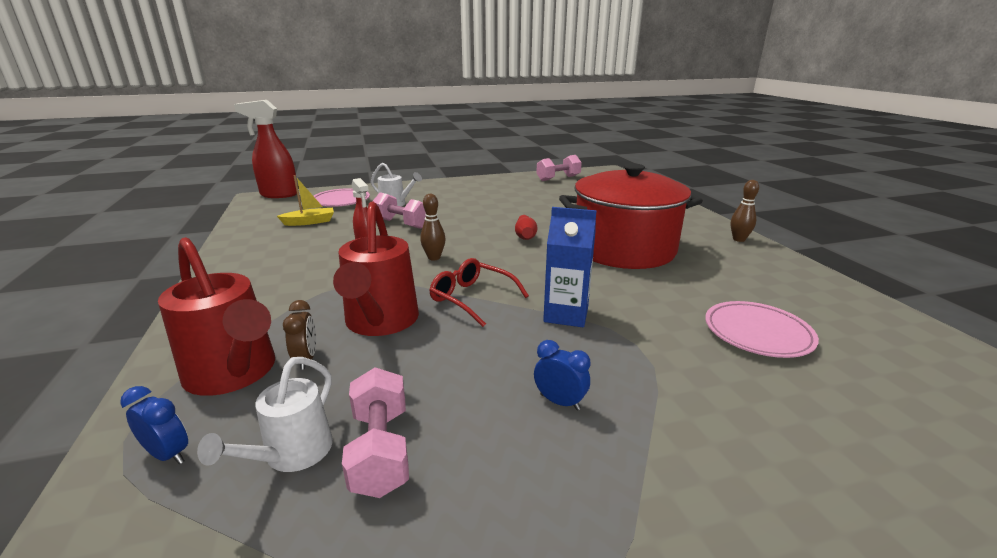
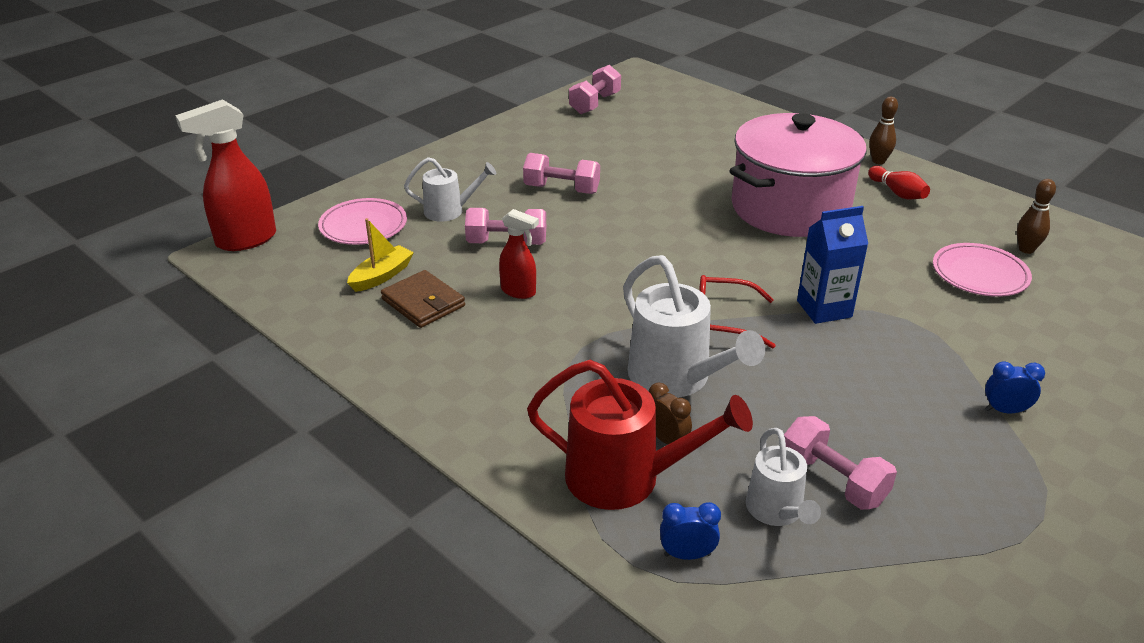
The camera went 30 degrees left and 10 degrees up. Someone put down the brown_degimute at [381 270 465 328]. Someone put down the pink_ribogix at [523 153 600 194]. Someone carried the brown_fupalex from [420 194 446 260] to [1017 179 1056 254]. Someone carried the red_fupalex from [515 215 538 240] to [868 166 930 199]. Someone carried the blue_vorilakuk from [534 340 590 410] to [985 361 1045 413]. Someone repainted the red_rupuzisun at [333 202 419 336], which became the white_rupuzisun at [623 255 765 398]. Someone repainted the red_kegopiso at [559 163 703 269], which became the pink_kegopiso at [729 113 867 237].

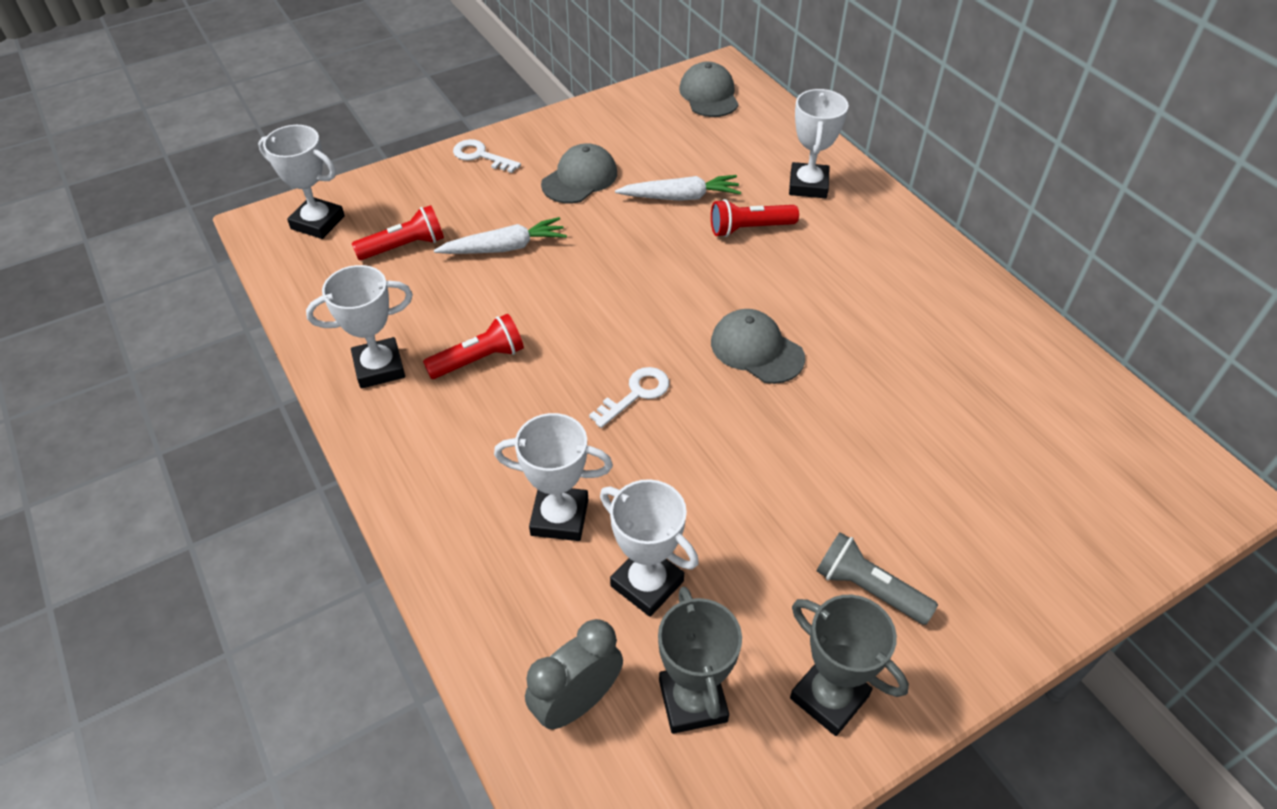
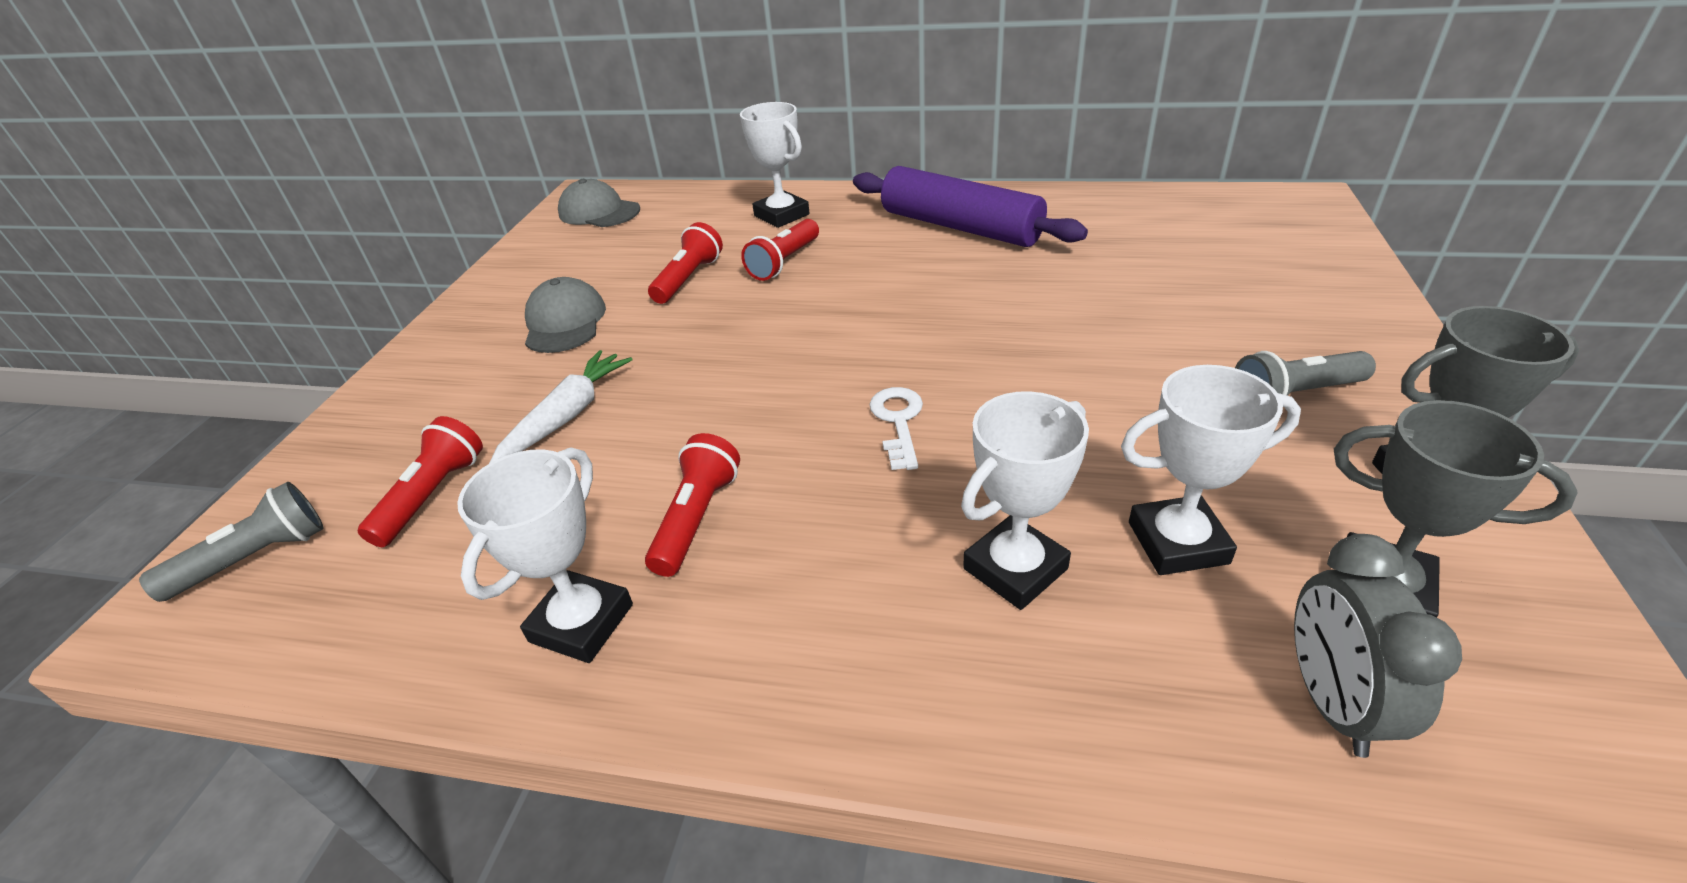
The camera went 45 degrees left and 10 degrees down. Someone took away the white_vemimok at [453 139 521 173]. Someone took away the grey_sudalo at [711 309 805 384]. Someone put down the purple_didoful at [853 166 1088 247]. Someone swapped the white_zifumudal at [258 125 345 239] for the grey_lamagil at [139 482 323 602]. Someone swapped the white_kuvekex at [615 175 741 201] for the red_lamagil at [648 222 723 304].

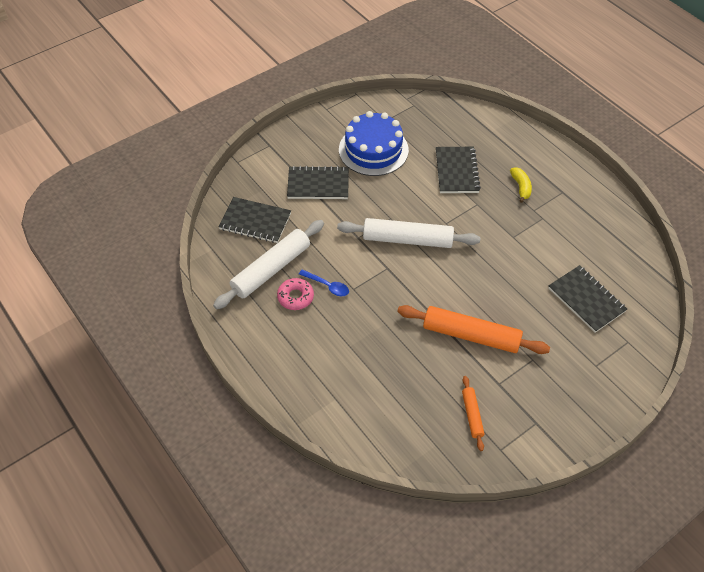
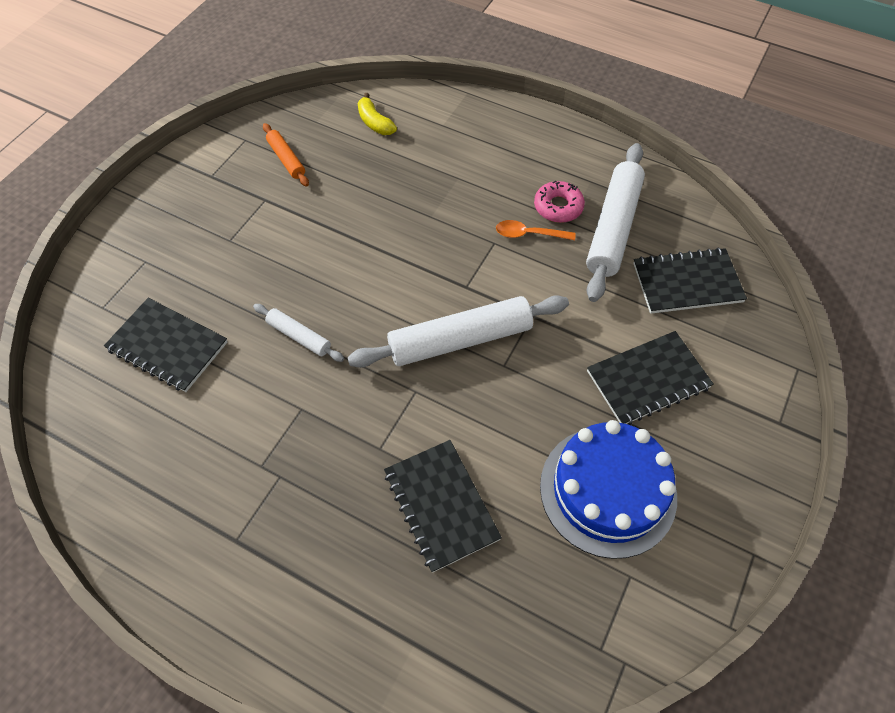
The camera went 155 degrees right and 5 degrees up. Someone took away the orange_didoful at [397 305 550 354]. Someone put down the white_didoful at [253 304 344 362]. Someone carried the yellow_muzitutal from [510 167 532 203] to [357 93 397 135]. Someone repainted the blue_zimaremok at [299 269 349 296], which became the orange_zimaremok at [496 220 575 240].

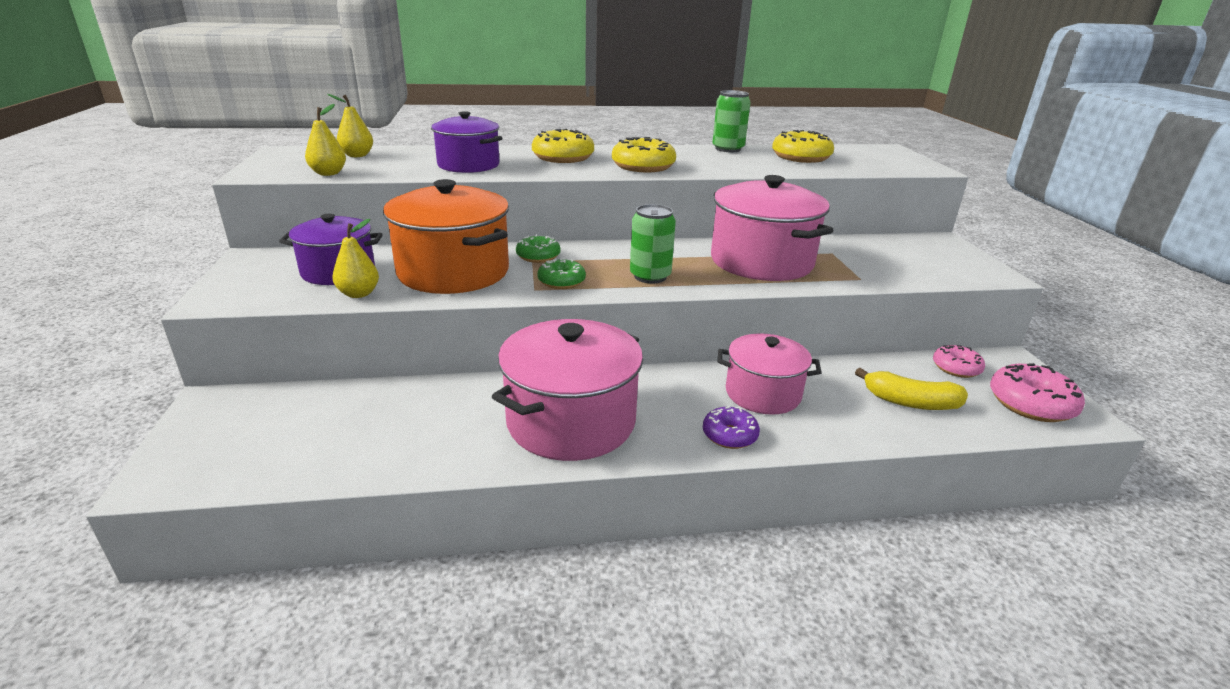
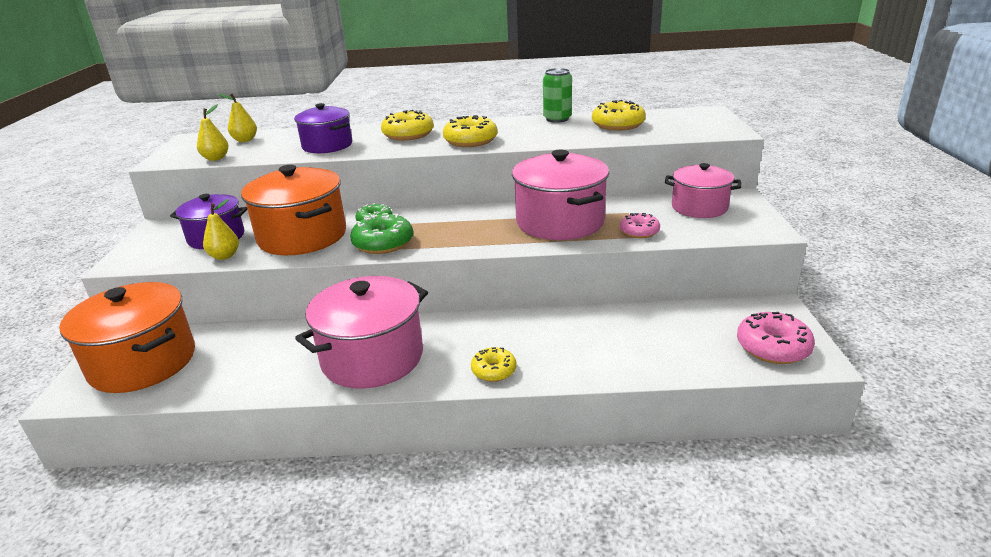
The camera went 10 degrees right and 0 degrees up. Someone took away the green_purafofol at [630 204 676 284]. Someone took away the yellow_muzitutal at [855 368 968 410]. Someone put down the orange_kegopiso at [59 282 195 393]. Someone carried the pink_kegopiso from [718 333 822 415] to [665 163 741 218]. Someone carried the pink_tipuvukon from [933 345 985 378] to [620 213 660 238]. Someone repainted the purple_tipuvukon at [703 406 760 449], which became the yellow_tipuvukon at [471 347 517 382]. Someone scaled the green_tipuvukon at [537 258 586 289] by 1.58.

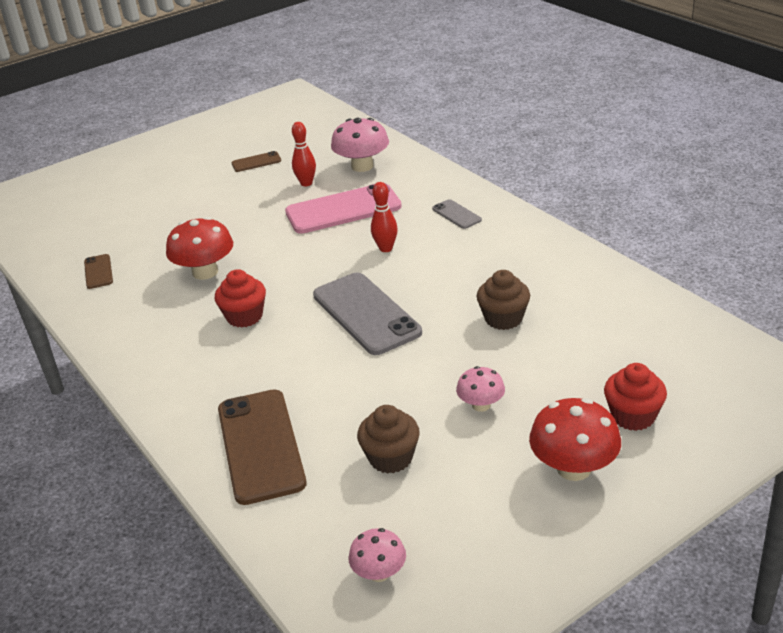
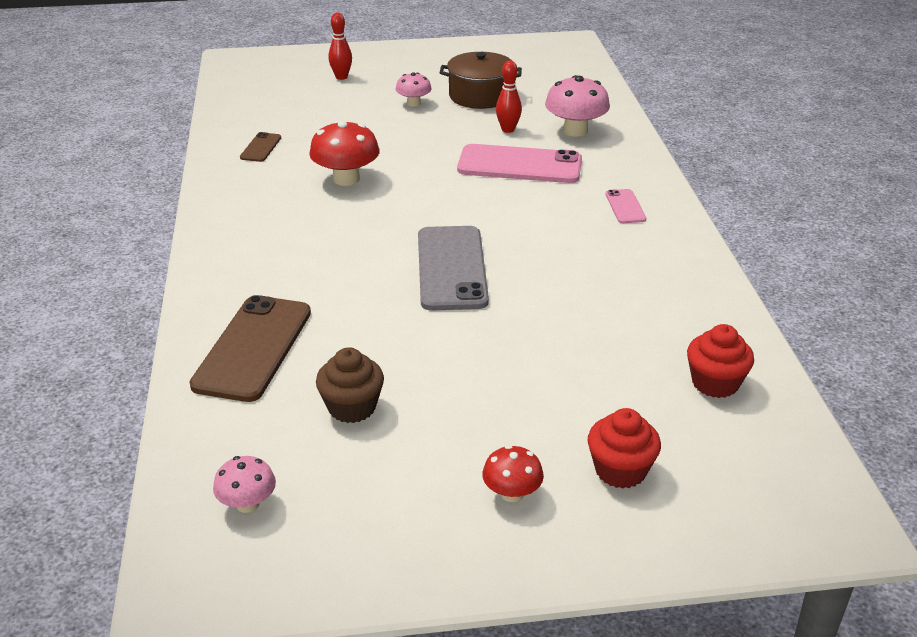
The camera went 25 degrees right and 0 degrees up. Someone took away the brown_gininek at [477 270 530 330]. Someone carried the red_gininek from [215 269 266 328] to [687 324 754 398]. Someone carried the red_fupalex from [371 182 398 252] to [328 12 352 80]. Someone carried the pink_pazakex from [456 366 505 412] to [396 72 432 107]. Someone swapped the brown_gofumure at [231 151 281 172] for the brown_kegopiso at [440 52 522 109]. Someone repainted the grey_gofumure at [432 199 482 229], which became the pink_gofumure at [606 189 646 223]. Someone scaled the red_pazakex at [529 398 621 481] by 0.59.

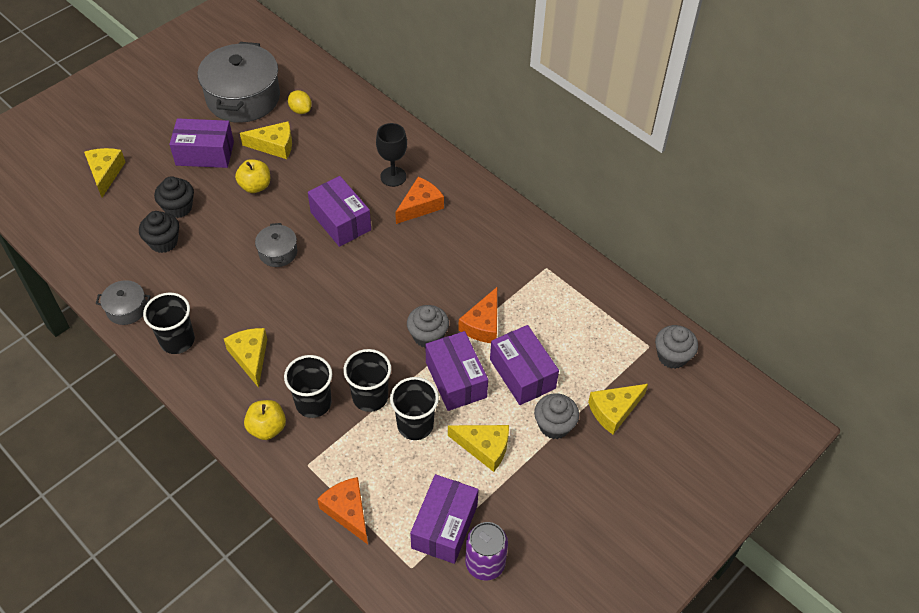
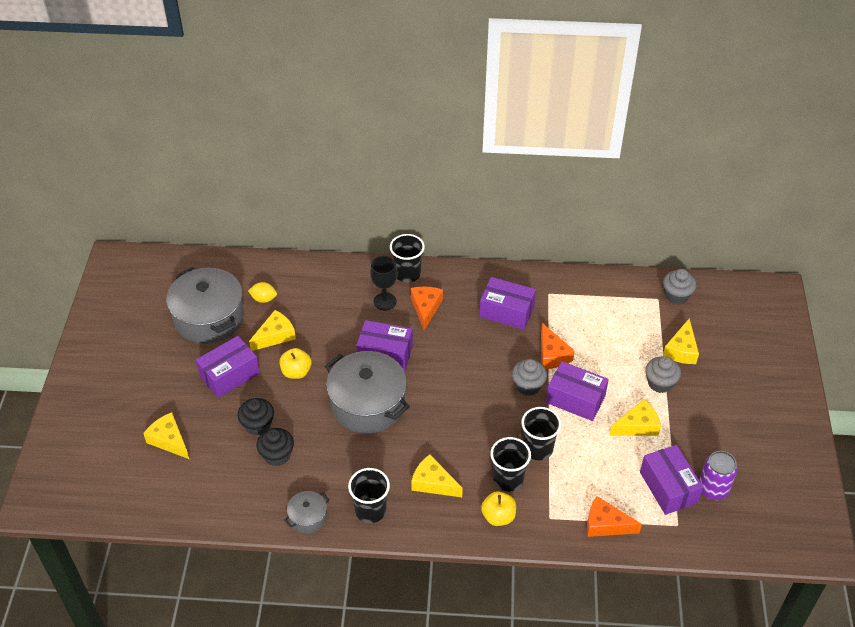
The camera went 40 degrees left and 5 degrees down. Someone carried the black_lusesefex from [390 377 439 440] to [390 234 425 283]. Someone carried the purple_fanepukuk from [490 325 559 405] to [479 277 536 330]. Someone scaled the grey_kegopiso at [255 223 297 267] by 2.14.

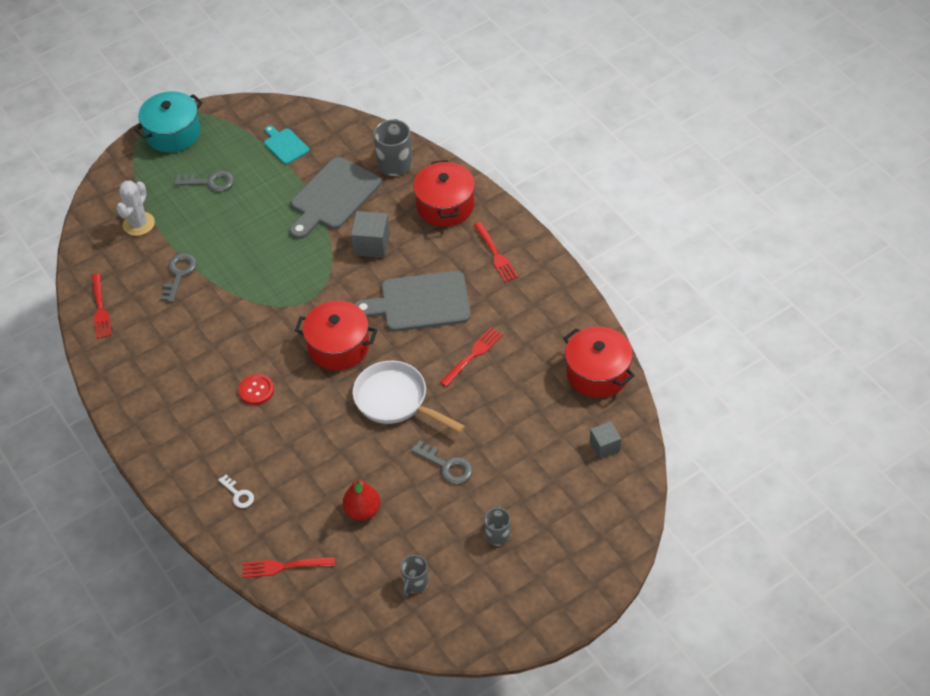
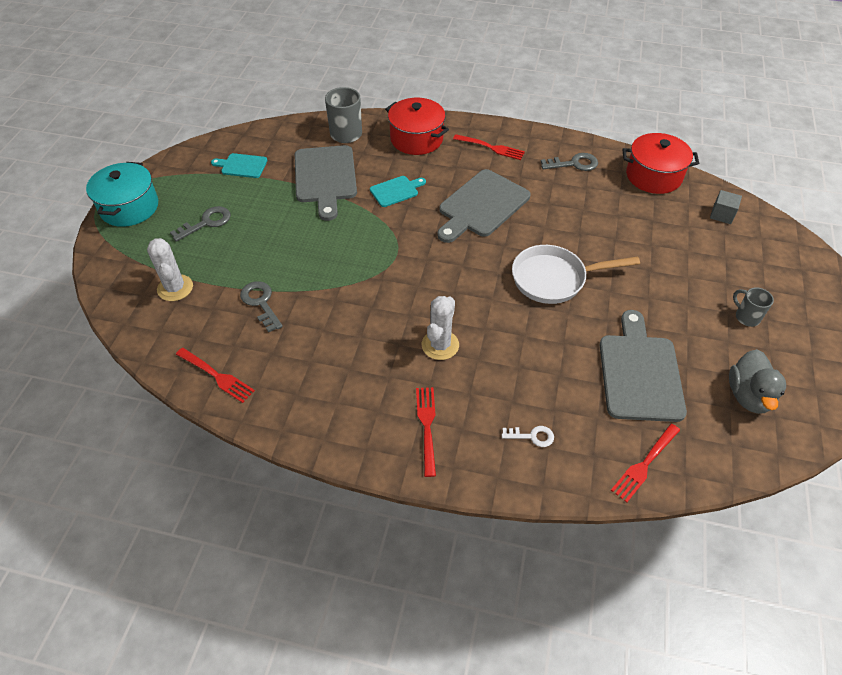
The camera went 45 degrees left and 0 degrees up. Someone took away the red_kegopiso at [295 301 377 371]. Someone carried the grey_vemimok from [411 440 473 484] to [541 153 598 171]. Someone carried the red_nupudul from [440 328 503 387] to [416 387 436 477]. Someone swapped the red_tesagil at [239 374 274 405] for the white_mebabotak at [422 296 459 360]. Someone swapped the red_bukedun at [343 478 380 520] for the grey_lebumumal at [600 310 687 422]. Someone swapped the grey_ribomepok at [351 211 390 258] for the turquoise_lebumumal at [370 176 426 207]. Someone swapped the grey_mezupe at [400 555 429 596] for the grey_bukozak at [729 349 786 414].

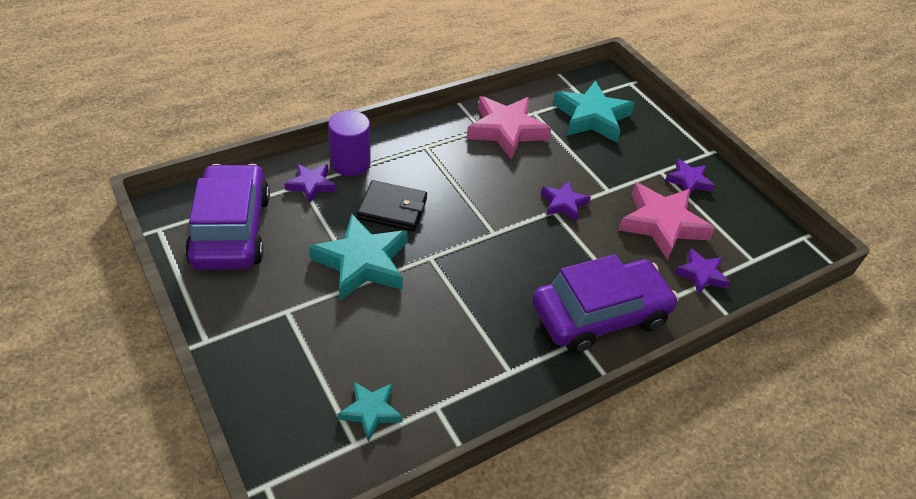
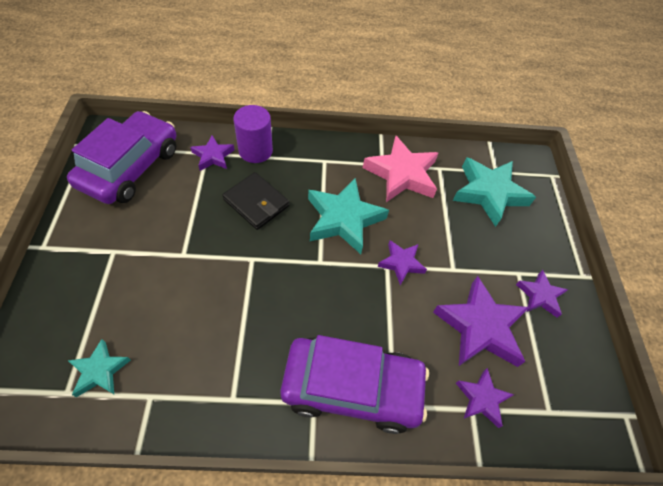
The camera went 30 degrees right and 10 degrees up. Someone carried the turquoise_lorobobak from [309 214 407 300] to [308 178 389 254]. Someone repainted the pink_lorobobak at [618 183 715 260], which became the purple_lorobobak at [433 276 529 367].

